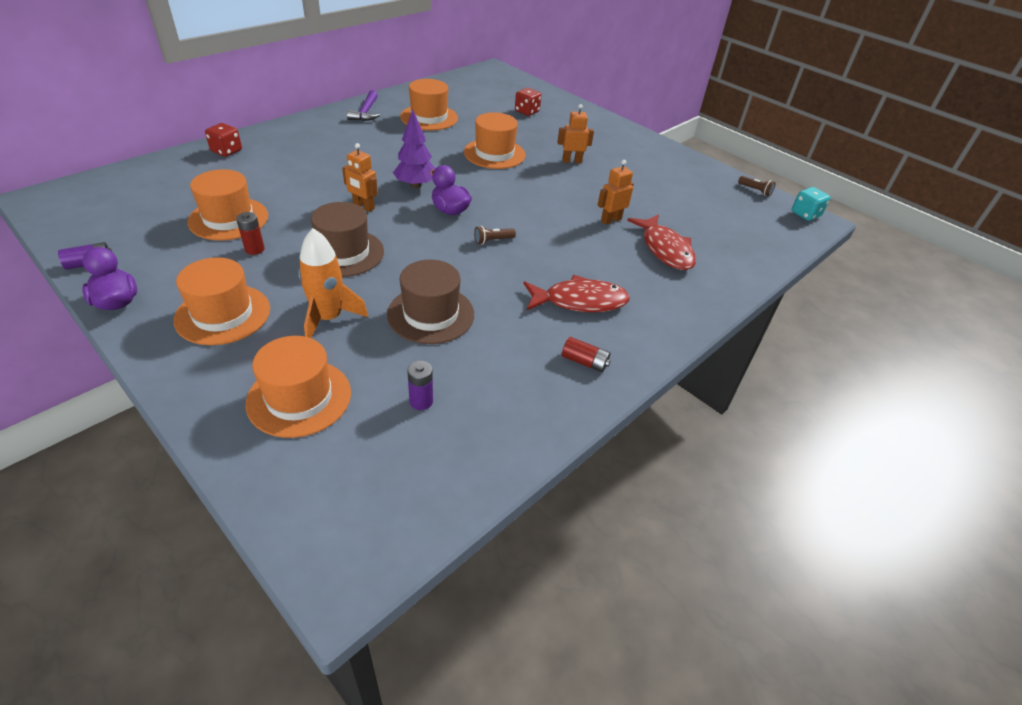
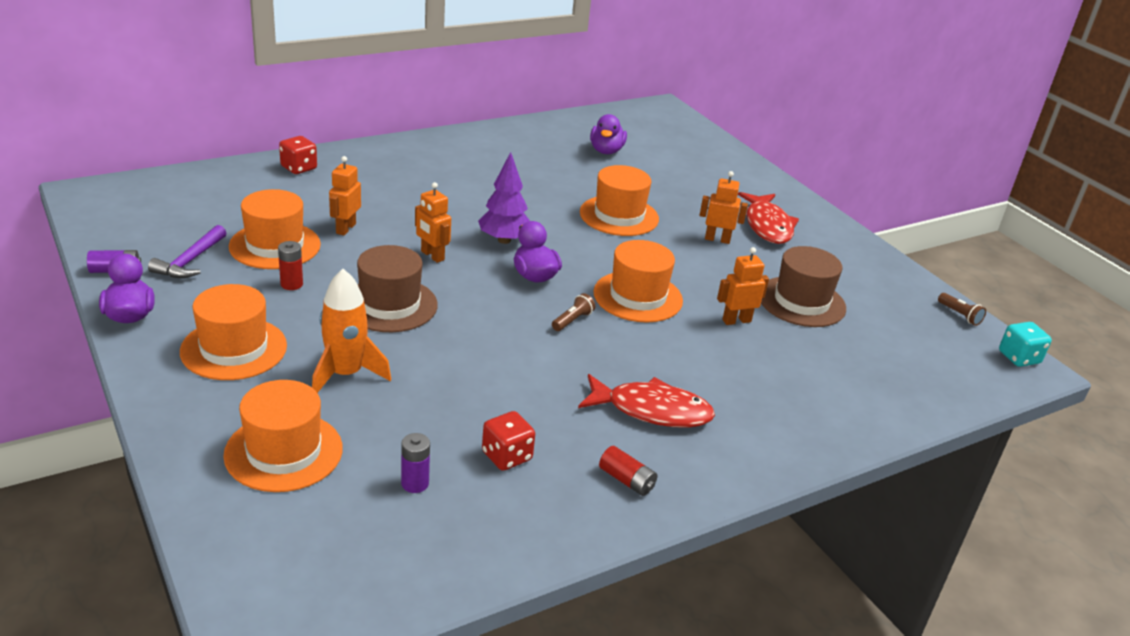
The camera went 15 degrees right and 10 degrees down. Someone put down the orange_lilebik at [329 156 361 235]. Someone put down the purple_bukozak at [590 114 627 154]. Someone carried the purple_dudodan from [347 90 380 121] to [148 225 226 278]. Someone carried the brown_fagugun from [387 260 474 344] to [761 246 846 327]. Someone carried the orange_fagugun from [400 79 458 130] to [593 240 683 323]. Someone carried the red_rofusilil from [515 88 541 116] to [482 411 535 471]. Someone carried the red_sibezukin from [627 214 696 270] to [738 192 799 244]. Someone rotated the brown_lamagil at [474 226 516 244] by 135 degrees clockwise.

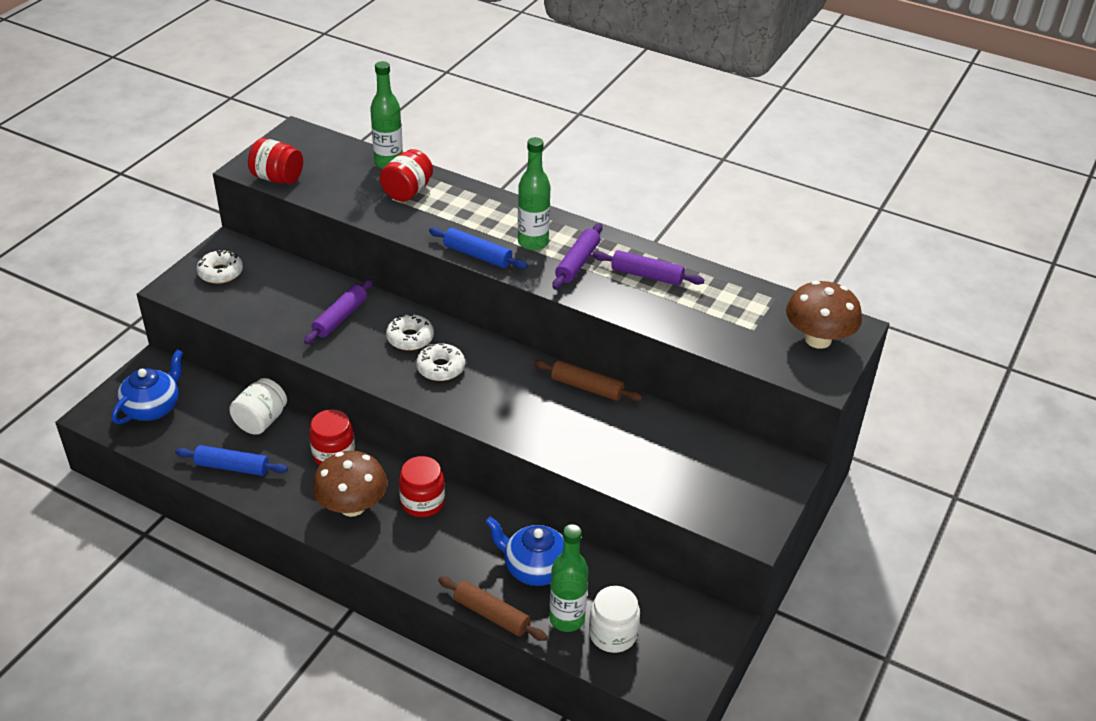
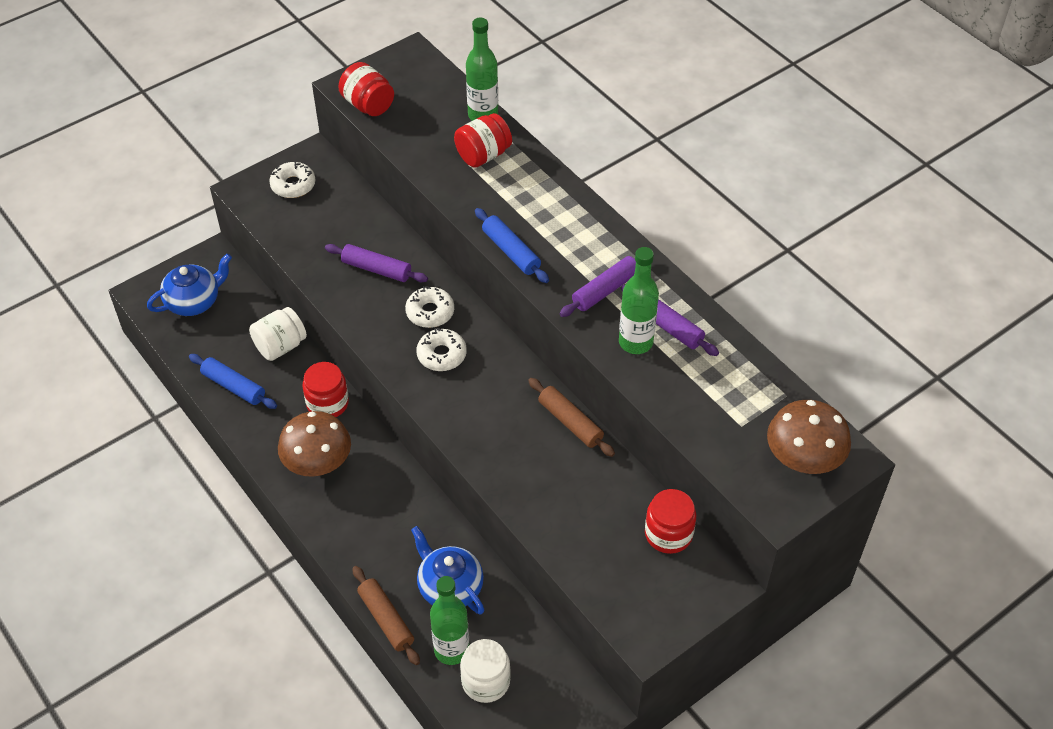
The camera went 25 degrees right and 10 degrees up. Someone carried the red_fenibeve from [399 456 445 517] to [645 489 696 554]. Someone carried the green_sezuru from [518 137 550 250] to [619 247 659 354]. Someone rotated the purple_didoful at [304 279 374 344] by 60 degrees clockwise.

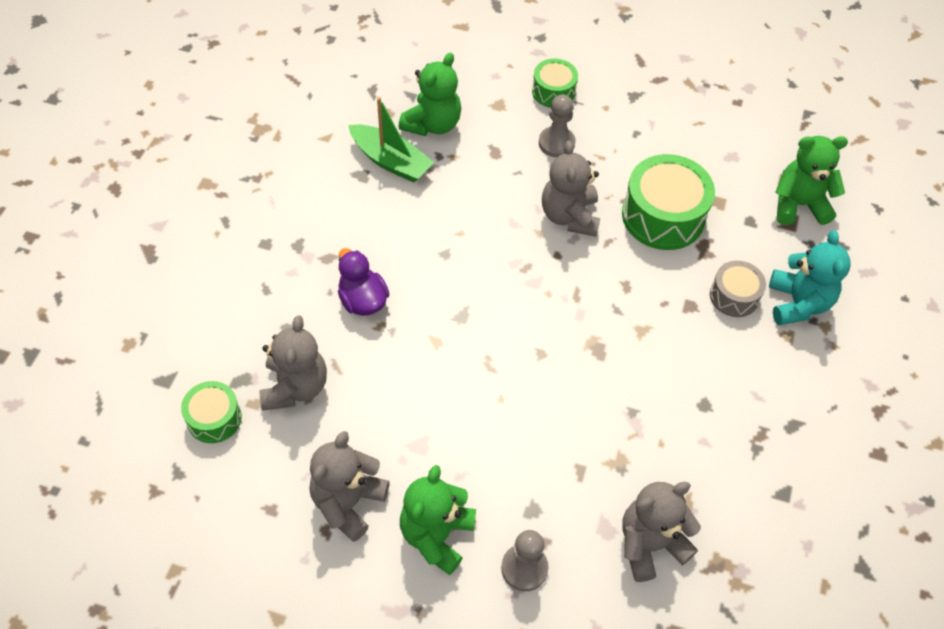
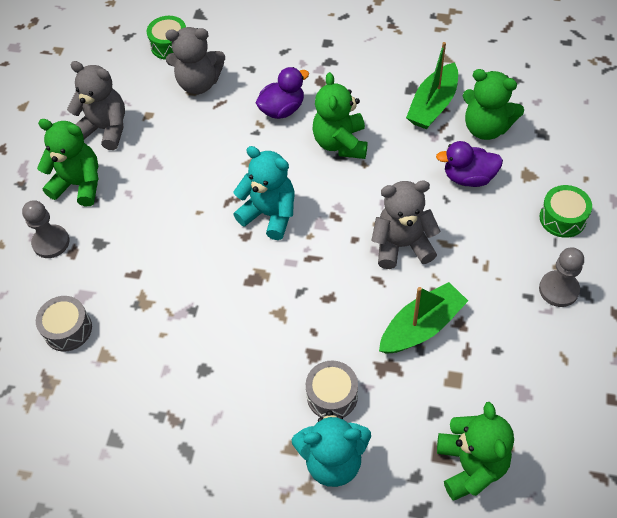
The camera went 90 degrees right and 0 degrees up. Someone put down the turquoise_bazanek at [233 146 294 240]. Someone put down the green_bazanek at [312 72 368 159]. Someone put down the purple_bukozak at [436 141 503 187]. Someone carried the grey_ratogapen from [539 94 576 157] to [539 247 584 307]. Someone swapped the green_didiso at [622 154 715 250] for the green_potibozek at [379 282 468 354]. Someone swapped the grey_bazanek at [622 481 701 582] for the grey_didiso at [36 296 92 352].

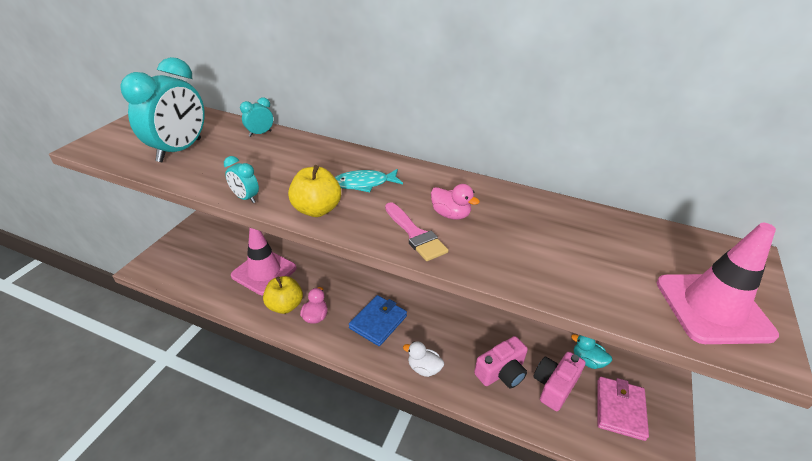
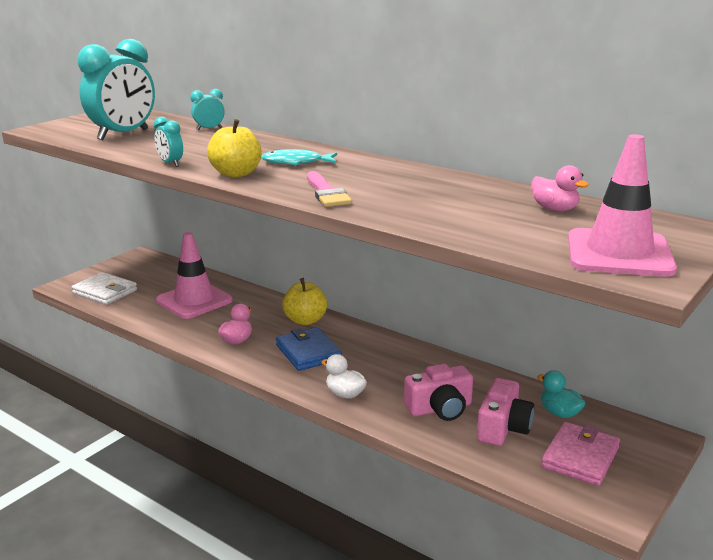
The camera went 15 degrees right and 15 degrees down. Someone put down the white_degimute at [71 272 137 305]. Someone carried the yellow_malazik from [263 276 303 314] to [282 278 327 325]. Someone carried the pink_bukozak from [431 184 480 220] to [532 165 589 211]. Someone rotated the blue_degimute at [349 295 407 346] by 75 degrees counterclockwise. Someone rotated the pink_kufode at [534 352 585 411] by 150 degrees clockwise.

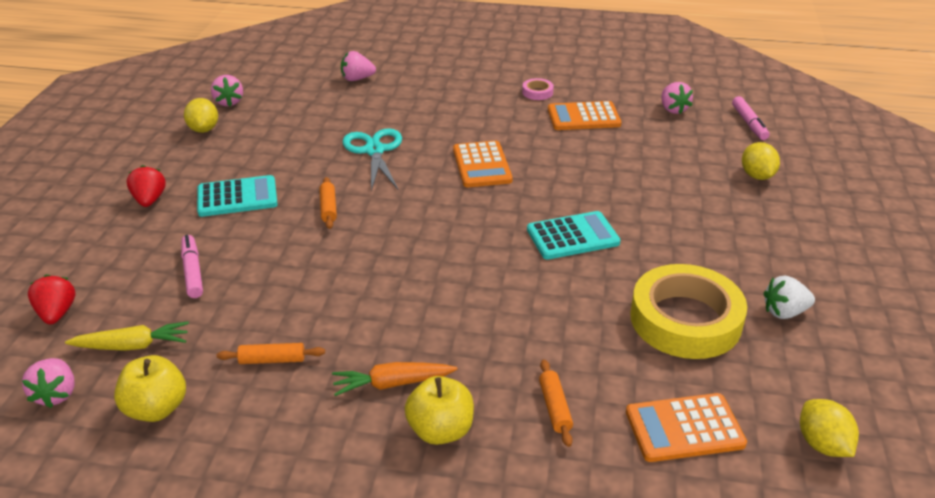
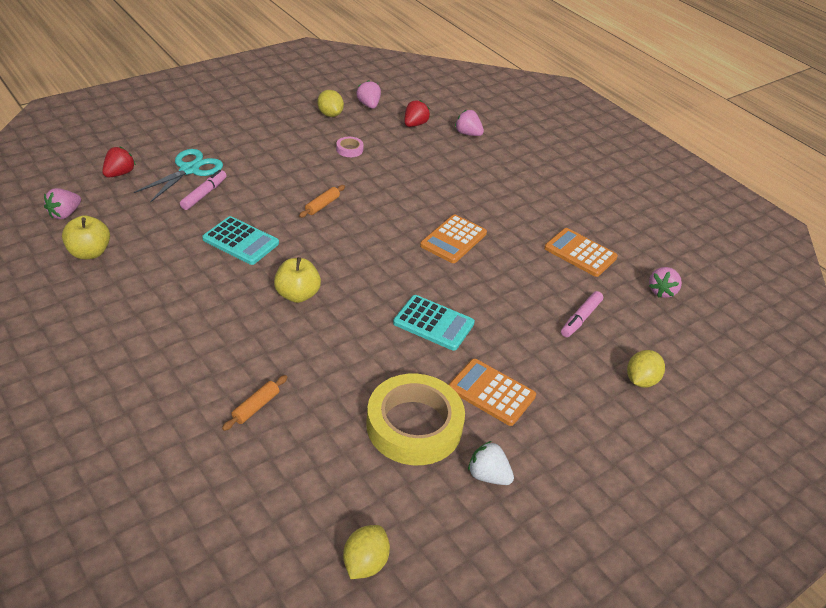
The camera went 40 degrees right and 5 degrees up. Someone took away the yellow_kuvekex at [65 321 189 351]. Someone took away the orange_didoful at [217 343 325 364]. Someone took away the orange_kuvekex at [332 362 457 396]. Someone carried the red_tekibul from [127 165 166 207] to [404 100 430 127]. Someone carried the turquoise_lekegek from [197 175 278 217] to [202 216 279 265]. Someone carried the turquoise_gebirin from [343 128 402 191] to [134 149 223 203]. Someone carried the yellow_malazik from [405 376 474 445] to [274 257 321 303]. Someone carried the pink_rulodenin from [522 78 554 100] to [336 137 364 157]. Someone carried the orange_lekegek from [626 393 747 462] to [449 359 536 426]. Someone carried the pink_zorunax from [732 96 770 140] to [561 291 603 337]. Someone rotated the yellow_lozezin at [184 98 218 133] by 60 degrees counterclockwise. Someone rotated the pink_tekibul at [211 75 243 106] by 135 degrees clockwise.

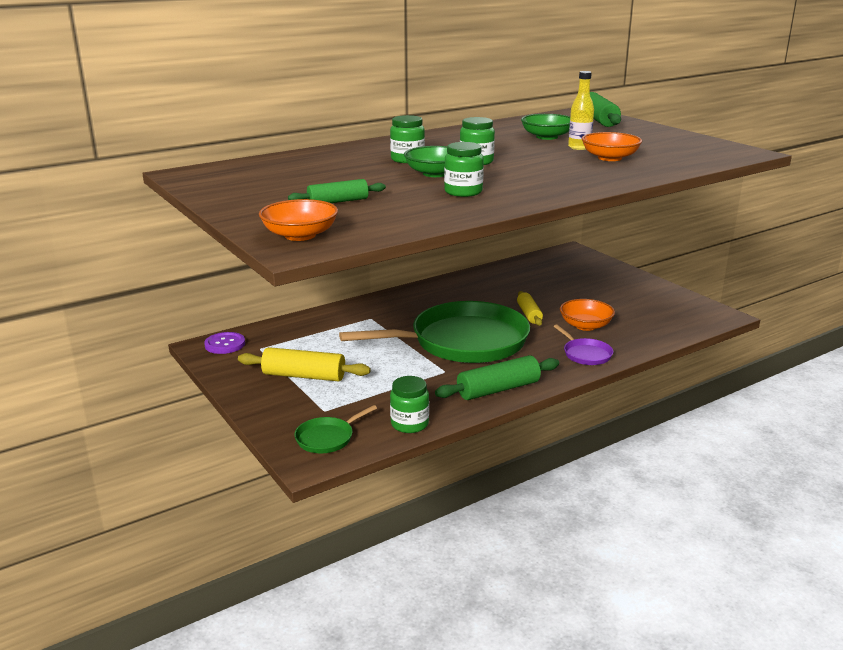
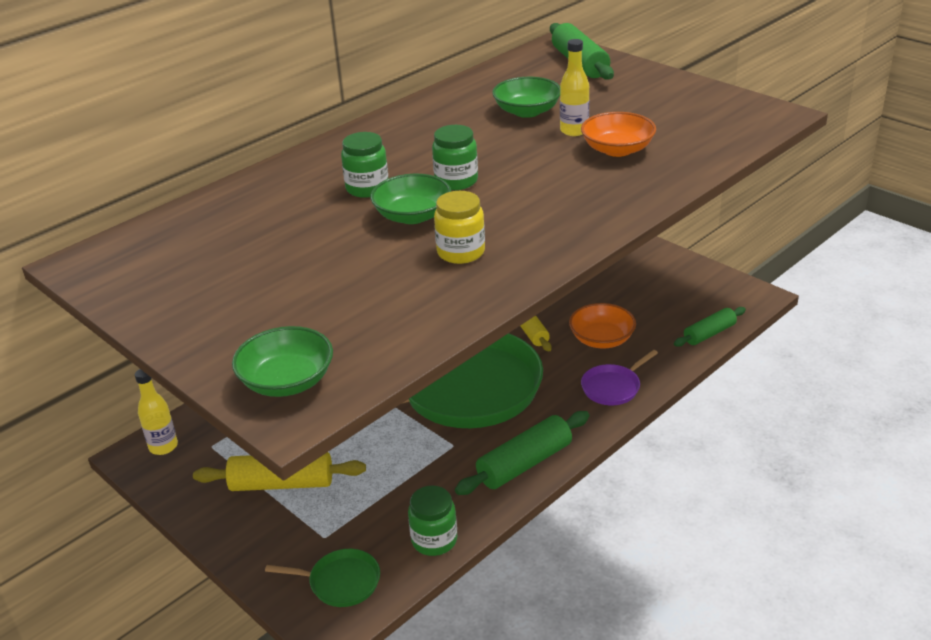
The camera went 10 degrees left and 10 degrees up. Someone carried the green_didoful from [288 179 386 203] to [674 307 746 347]. Someone swapped the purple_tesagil at [204 332 245 354] for the yellow_sezuru at [135 369 178 455]. Someone repainted the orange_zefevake at [259 199 338 241], which became the green_zefevake at [232 326 333 397]. Someone repainted the green_fenibeve at [444 142 484 197], which became the yellow_fenibeve at [434 191 485 264]. Someone rotated the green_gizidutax at [294 405 377 453] by 120 degrees counterclockwise. Someone rotated the purple_gizidutax at [553 324 613 365] by 90 degrees clockwise.

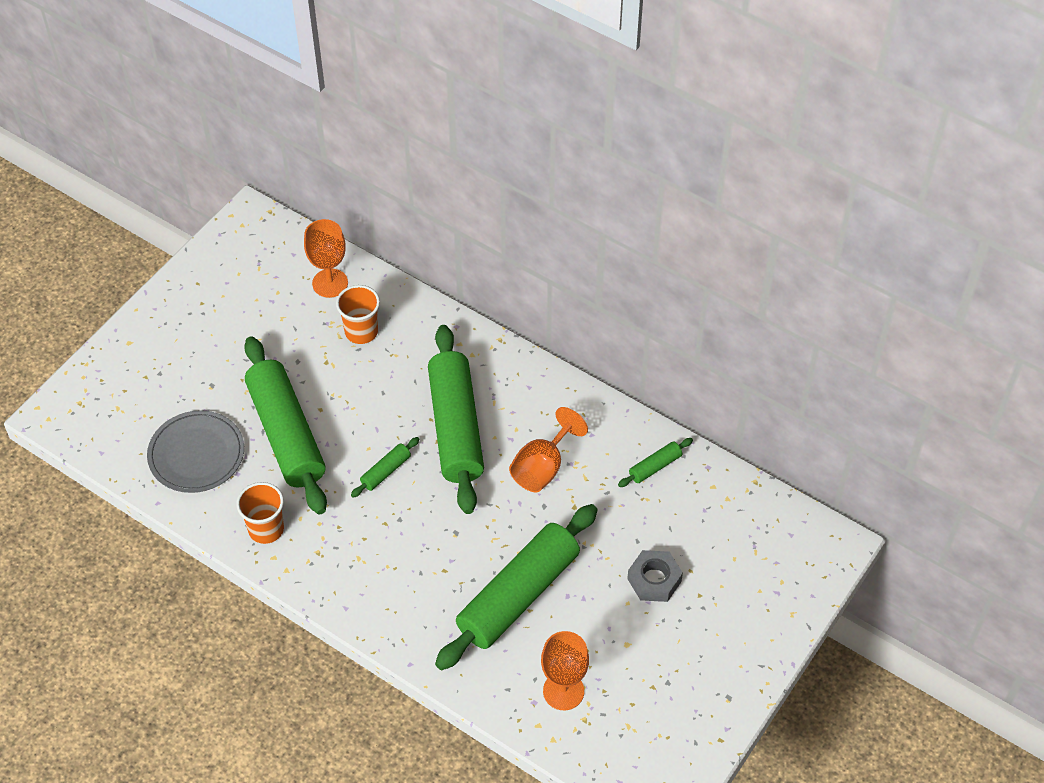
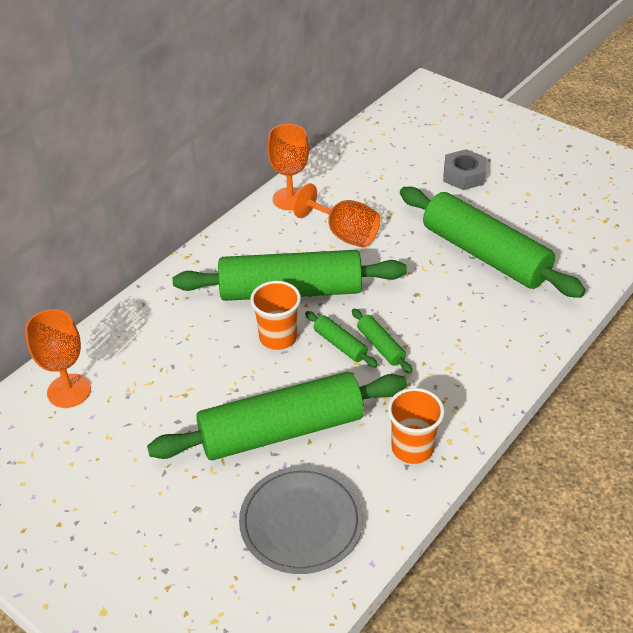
The camera went 85 degrees left and 10 degrees down. Someone carried the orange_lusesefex from [336 285 380 344] to [250 281 301 350]. Someone carried the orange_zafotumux from [541 631 589 710] to [267 124 309 210]. Someone carried the green_didoful from [618 438 693 487] to [352 308 413 373].

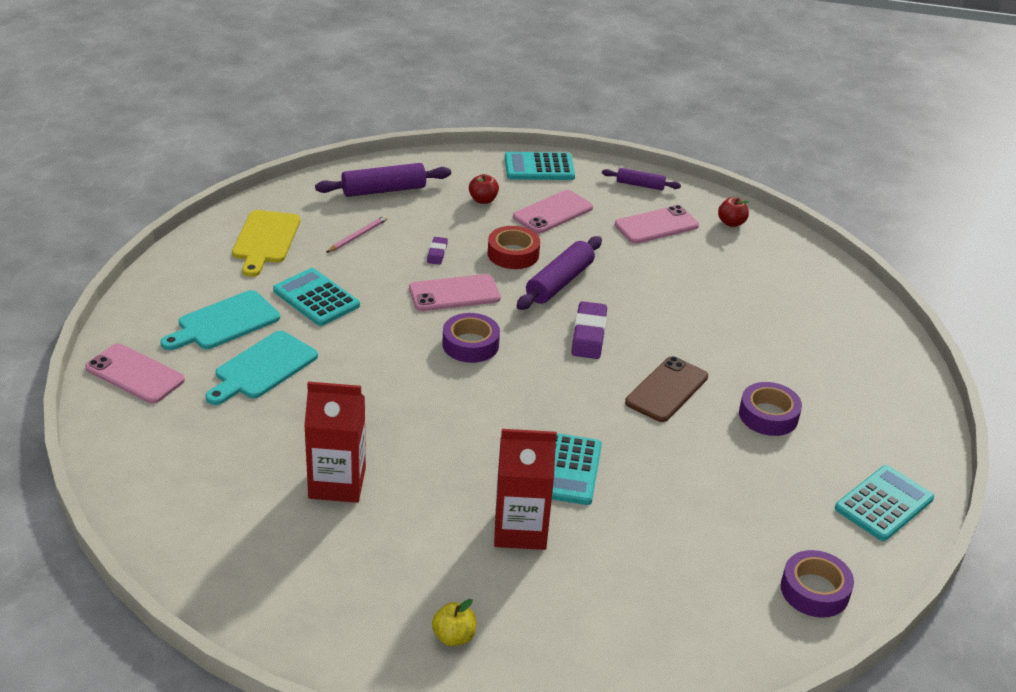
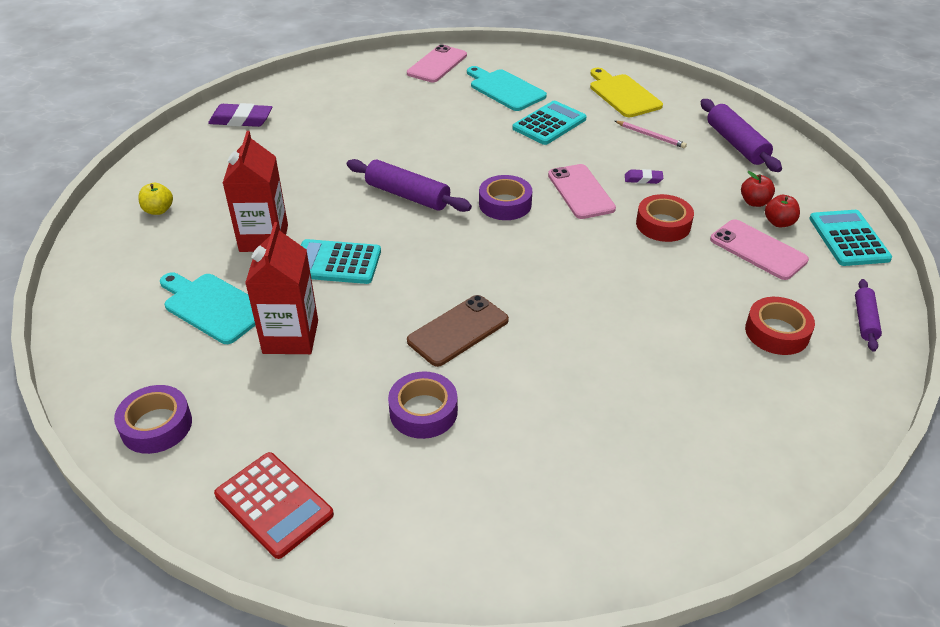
The camera went 90 degrees right and 5 degrees up. Someone carried the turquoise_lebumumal from [205 331 318 405] to [160 272 256 344]. Someone carried the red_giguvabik from [304 382 366 503] to [245 222 318 354]. Someone carried the purple_didoful from [517 236 602 310] to [347 159 472 212]. Someone carried the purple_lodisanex from [571 301 607 359] to [208 103 272 127]. Someone carried the red_malazik from [718 197 749 227] to [765 195 800 227]. Someone swapped the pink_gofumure at [615 205 699 244] for the red_rulodenin at [745 297 815 355]. Someone repainted the turquoise_lekegek at [835 465 934 541], which became the red_lekegek at [214 452 334 559]. Someone rotated the yellow_lebumumal at [232 210 300 277] by 60 degrees clockwise. Someone rotated the brown_gofumure at [625 356 708 422] by 75 degrees counterclockwise.

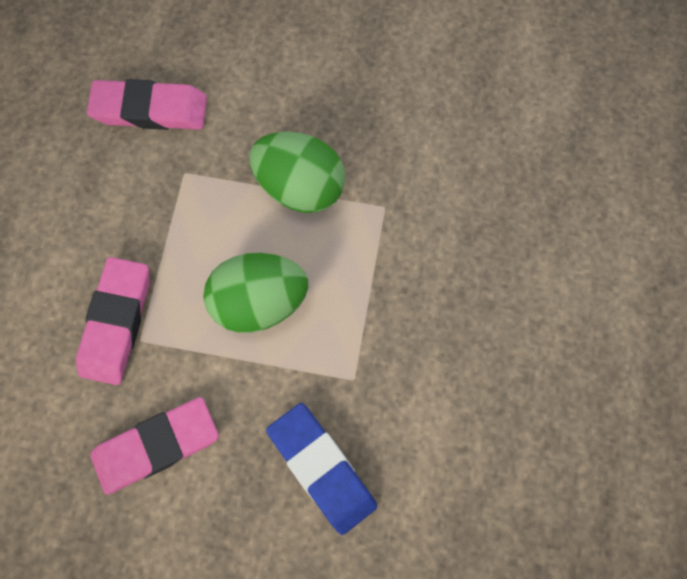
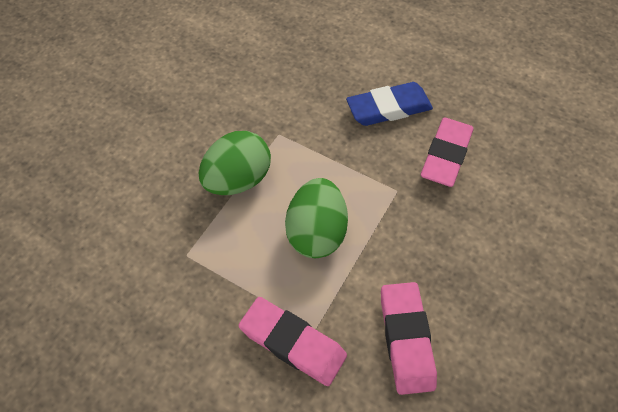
The camera went 70 degrees left and 15 degrees down. Someone carried the pink_lodisanex from [87 79 207 130] to [421 117 474 187]. Someone carried the blue_lodisanex from [266 403 377 535] to [346 82 433 126].

